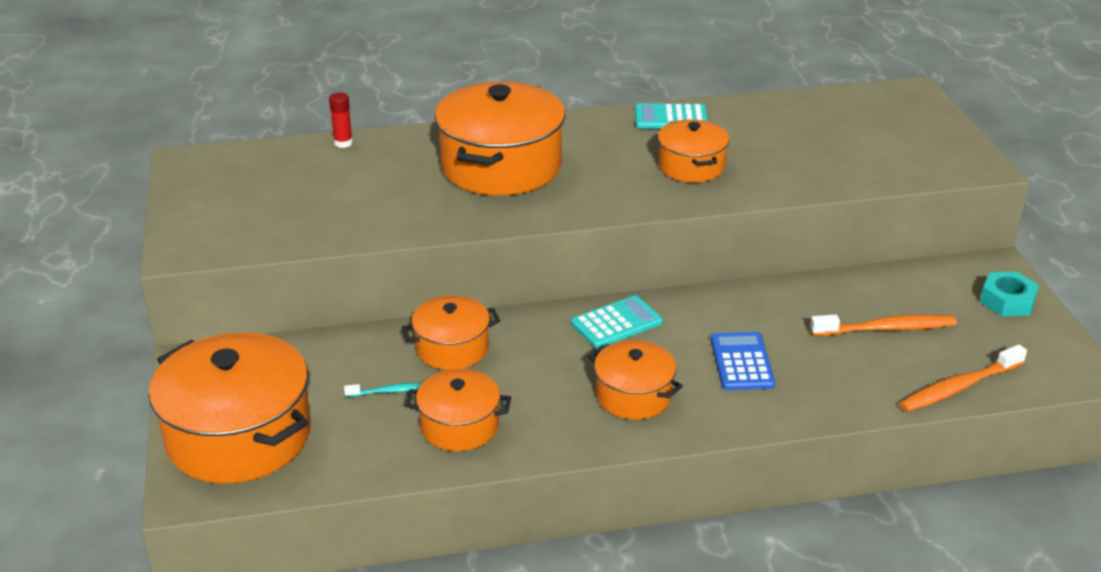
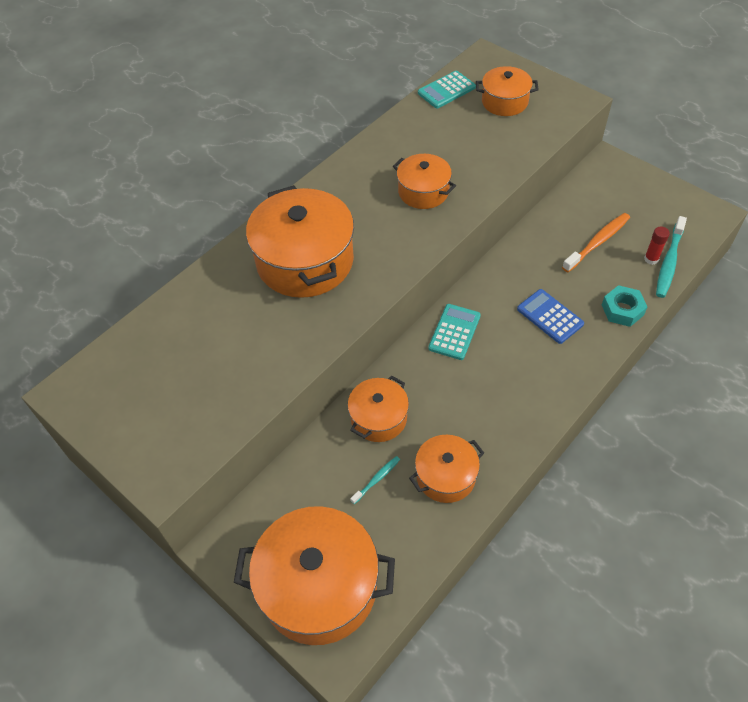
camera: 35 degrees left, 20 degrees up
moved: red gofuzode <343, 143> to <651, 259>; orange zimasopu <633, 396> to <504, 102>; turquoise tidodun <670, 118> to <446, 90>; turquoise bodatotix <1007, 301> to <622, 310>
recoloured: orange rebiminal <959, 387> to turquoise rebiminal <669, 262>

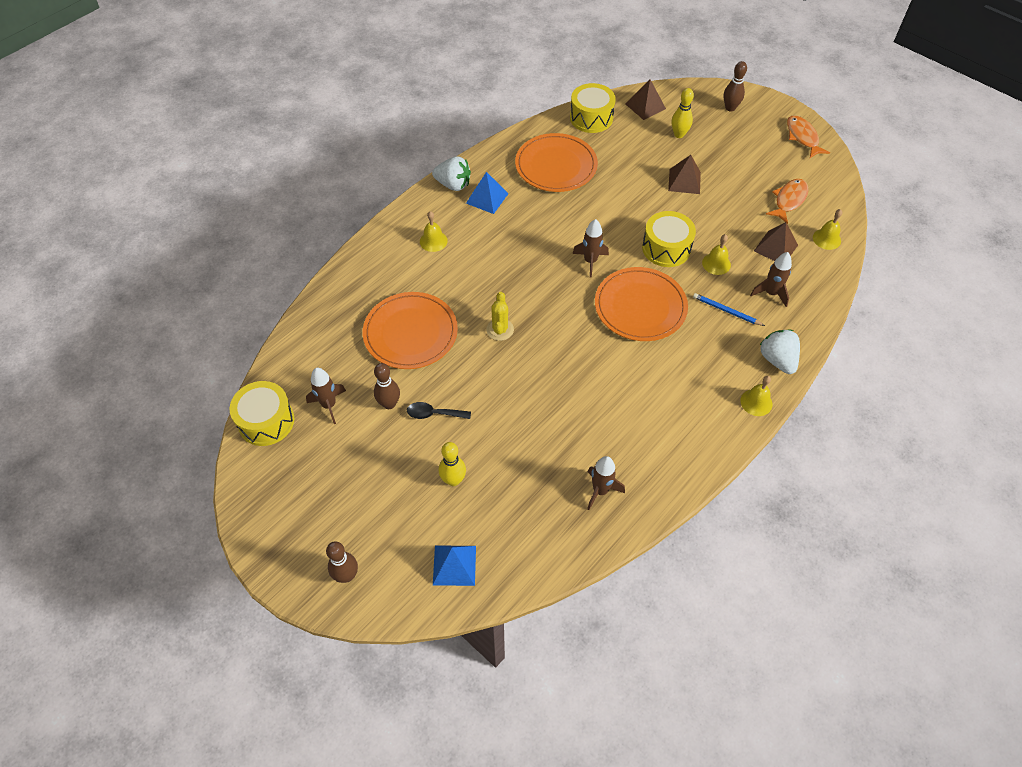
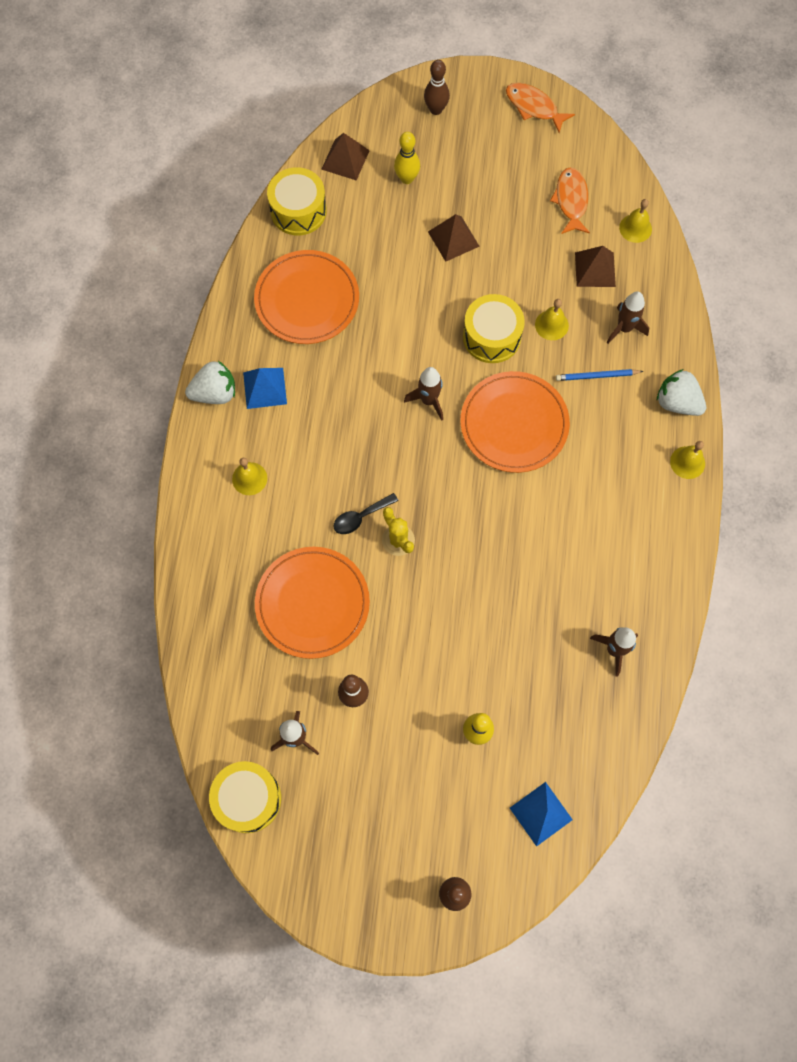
camera: 35 degrees left, 15 degrees up
moved: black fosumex <434, 414> to <361, 517>

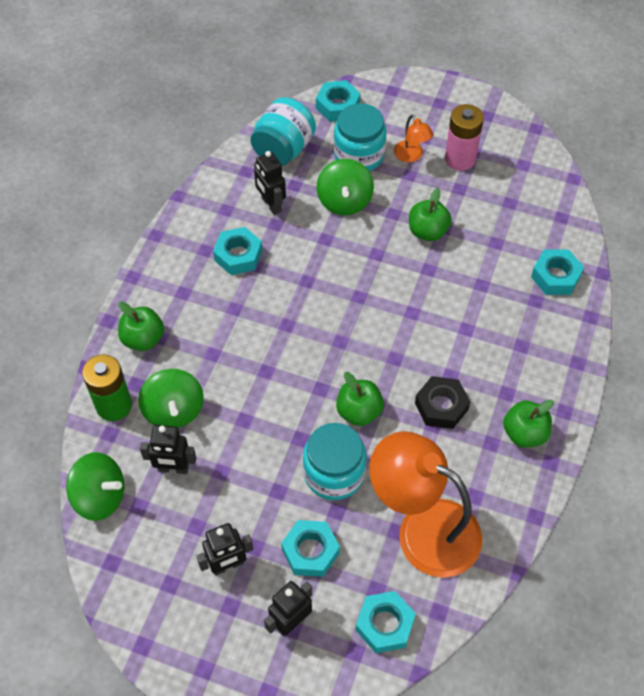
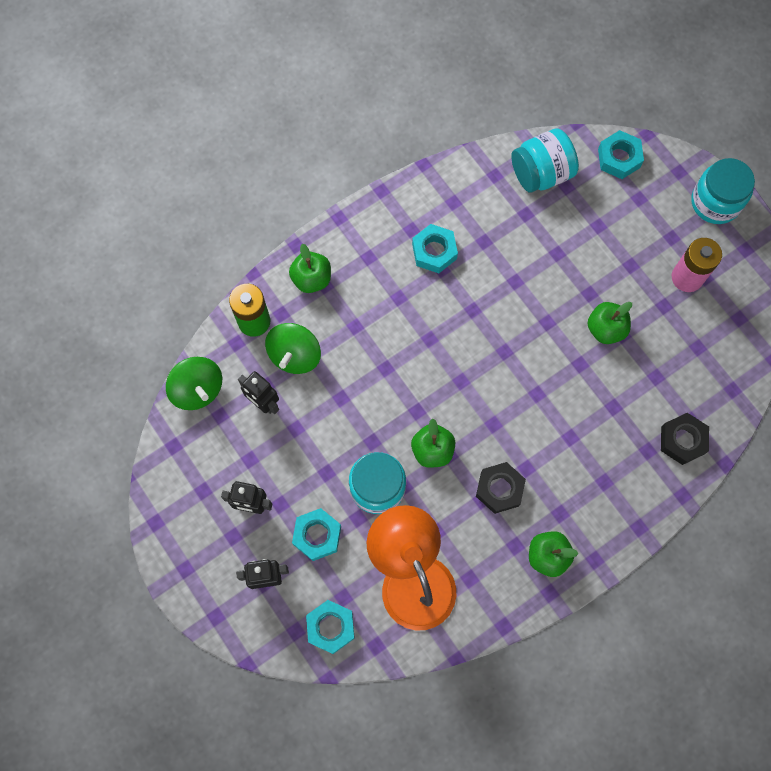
camera: 35 degrees right, 15 degrees up
removed: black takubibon <271, 204>; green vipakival <344, 201>; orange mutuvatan <411, 156>
moved: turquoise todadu <359, 155> to <715, 202>
recoloured: turquoise bodatotix <555, 276> to black bodatotix <682, 440>

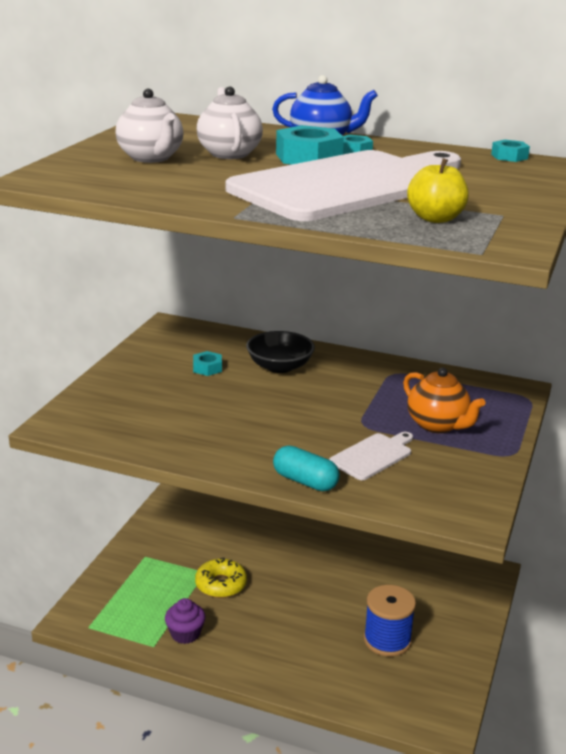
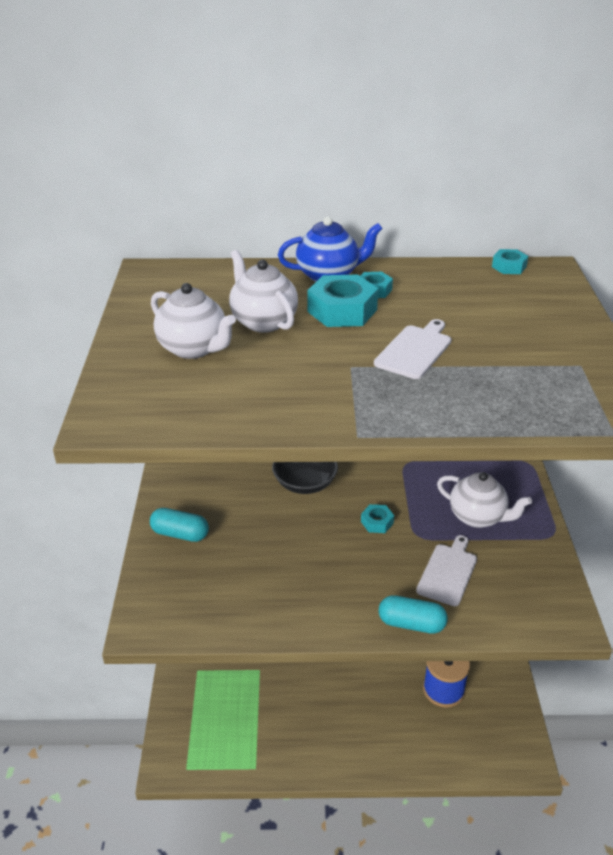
camera: 20 degrees left, 10 degrees up
removed: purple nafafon <185, 634>; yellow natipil <221, 584>; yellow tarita <435, 218>
added: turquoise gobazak <180, 534>
moved: turquoise bodatotix <207, 368> to <377, 522>
recoloured: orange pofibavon <438, 425> to white pofibavon <478, 517>
resized: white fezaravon <348, 185> = <415, 350> x0.41

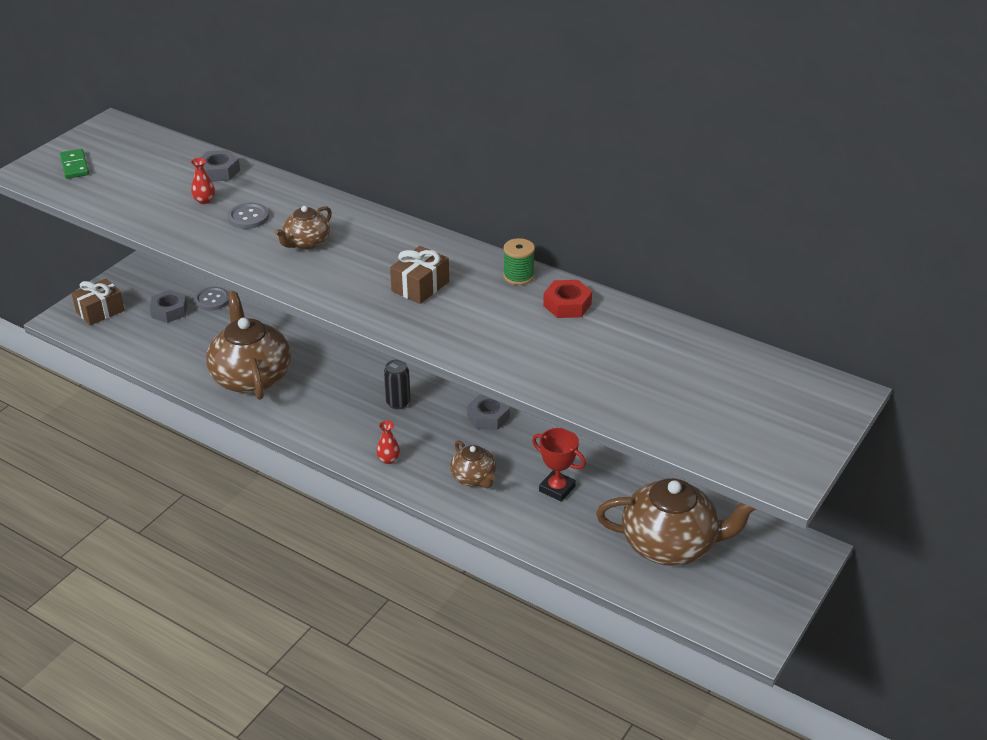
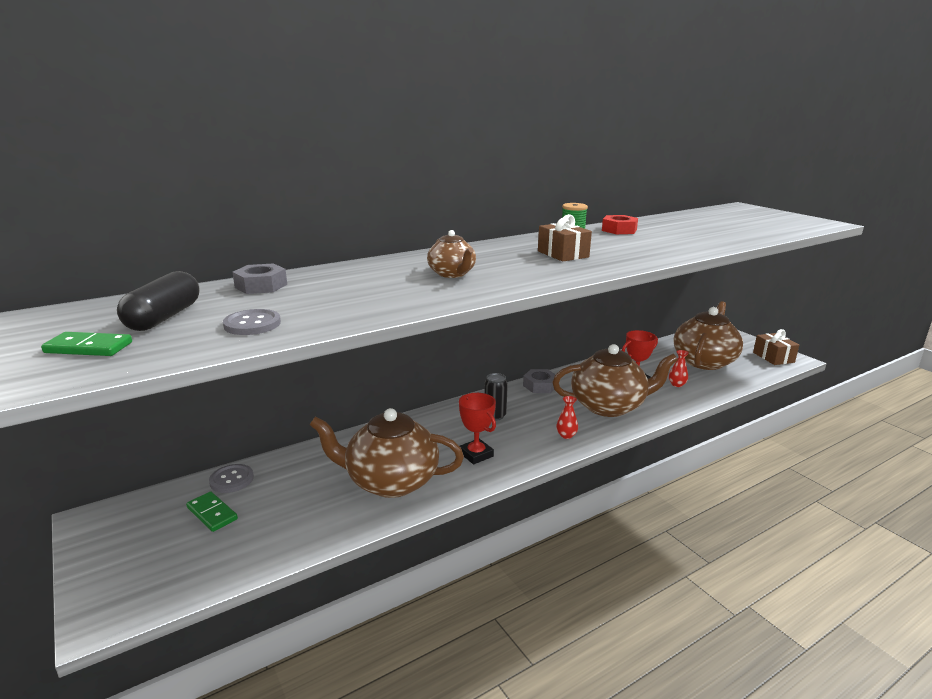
camera: 65 degrees left, 15 degrees down
added: black gobazak <164, 317>; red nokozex <476, 454>
moved: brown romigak <100, 311> to <773, 357>; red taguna <204, 200> to <677, 384>; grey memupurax <248, 217> to <252, 324>
replaced: grey bodatotix <169, 311> to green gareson <212, 513>
resized: brown pofibavon <473, 478> = <609, 406> x1.96

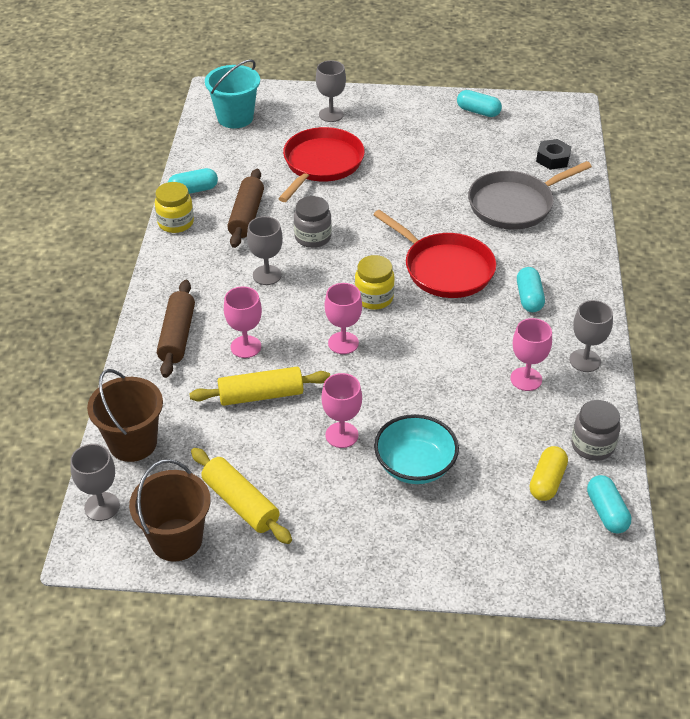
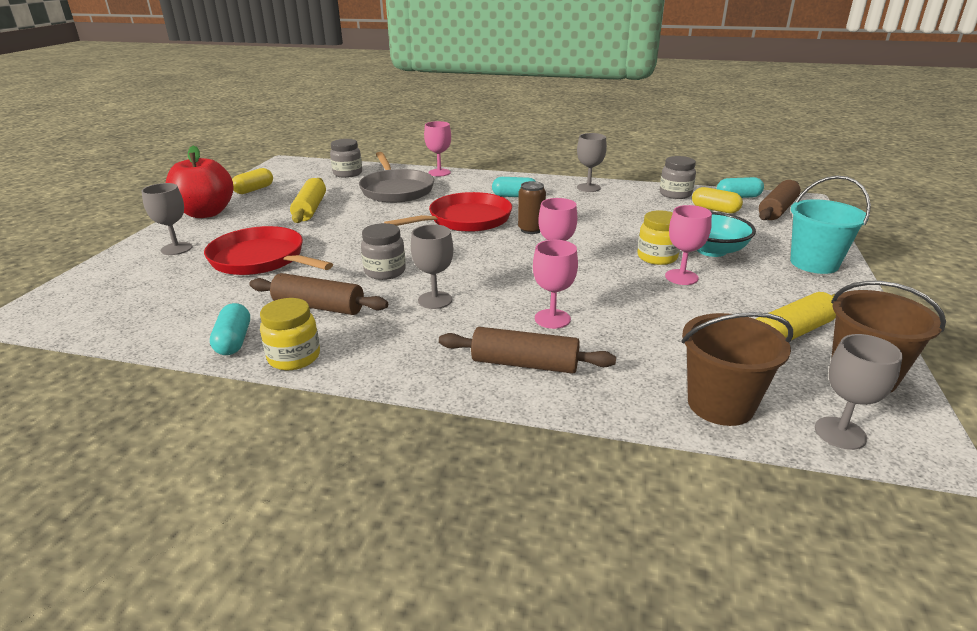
camera: 80 degrees left, 15 degrees down
added: red tarita <206, 213>; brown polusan <531, 230>; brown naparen <777, 210>
moved: yellow naparen <261, 395> to <310, 209>; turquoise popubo <235, 118> to <814, 263>; yellow todadu <374, 298> to <657, 257>; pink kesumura <526, 379> to <439, 172>
replaced: black bodatotix <553, 159> to grey todadu <347, 173>
recoloured: turquoise gobazak <478, 111> to yellow gobazak <254, 190>

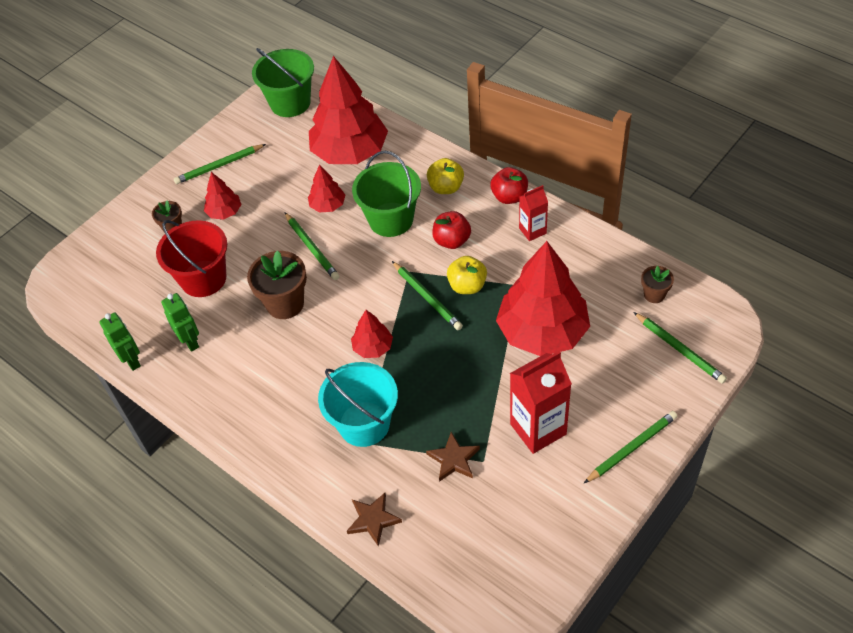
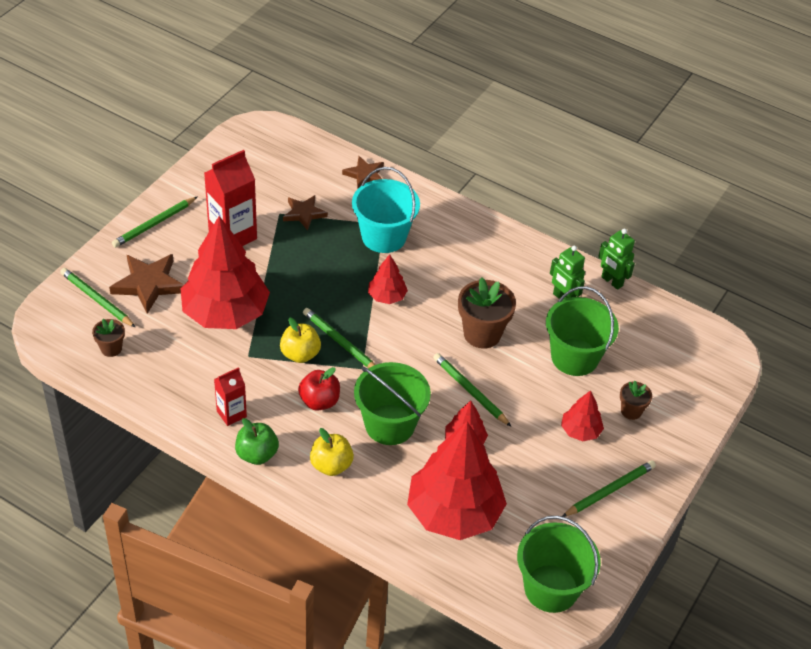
camera: 165 degrees right, 5 degrees down
added: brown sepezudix <149, 284>
recoloured: red popubo <203, 278> to green popubo <574, 357>; red tarita <509, 197> to green tarita <257, 454>

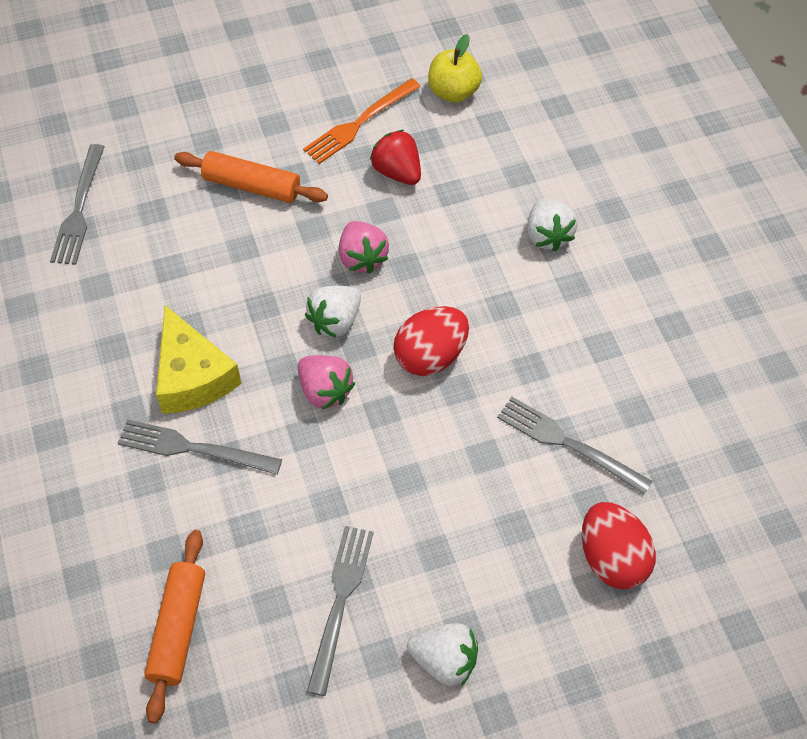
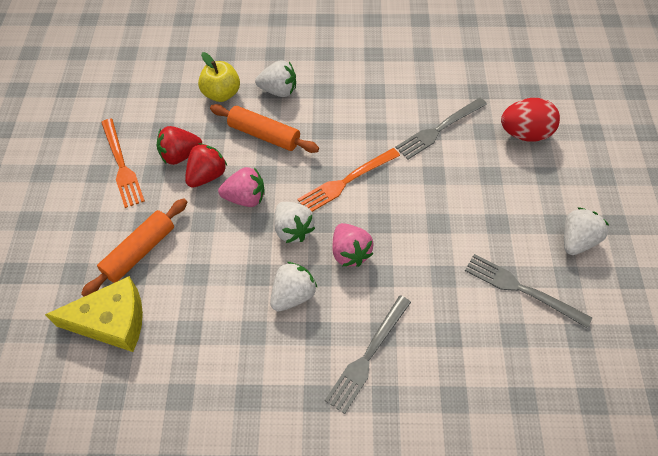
camera: 70 degrees left, 0 degrees up
removed: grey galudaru <79, 209>
added: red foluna <207, 175>; white foluna <293, 295>
moved: orange naparen <178, 629> to <264, 135>; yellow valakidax <192, 376> to <112, 321>; yellow tarita <453, 92> to <221, 94>
replaced: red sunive <430, 356> to orange galudaru <346, 181>
turned: pink foluna <325, 391> = <350, 253> 90 degrees clockwise

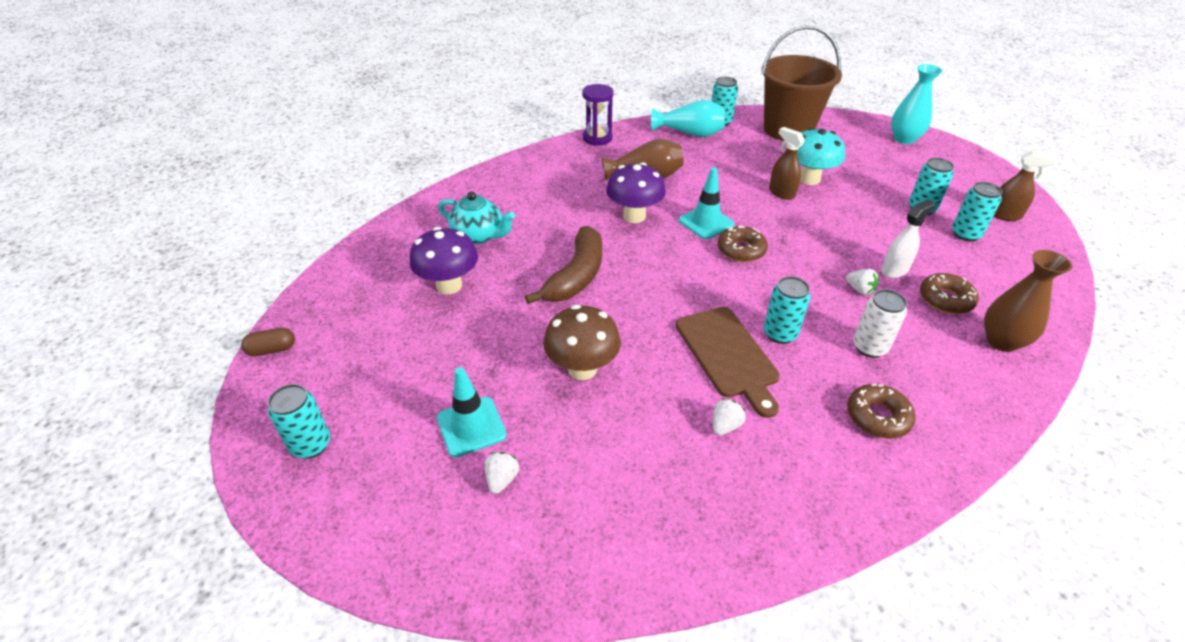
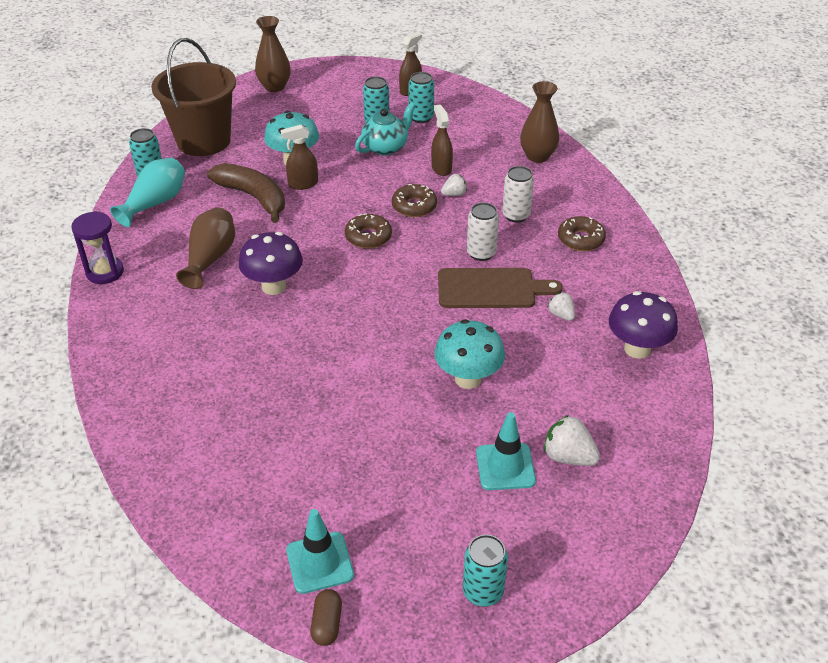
camera: 70 degrees left, 0 degrees up
moved: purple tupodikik <449, 285> to <637, 349>; turquoise pofibavon <479, 235> to <386, 147>; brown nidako <576, 276> to <253, 197>; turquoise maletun <706, 222> to <320, 563>; brown natipil <945, 299> to <414, 206>
recoloured: brown tupodikik <582, 369> to turquoise tupodikik <468, 378>; turquoise polusan <780, 333> to white polusan <481, 253>; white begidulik <894, 270> to brown begidulik <441, 168>; turquoise taguna <904, 139> to brown taguna <274, 87>
resized: white foluna <502, 479> = <568, 457> x1.61

